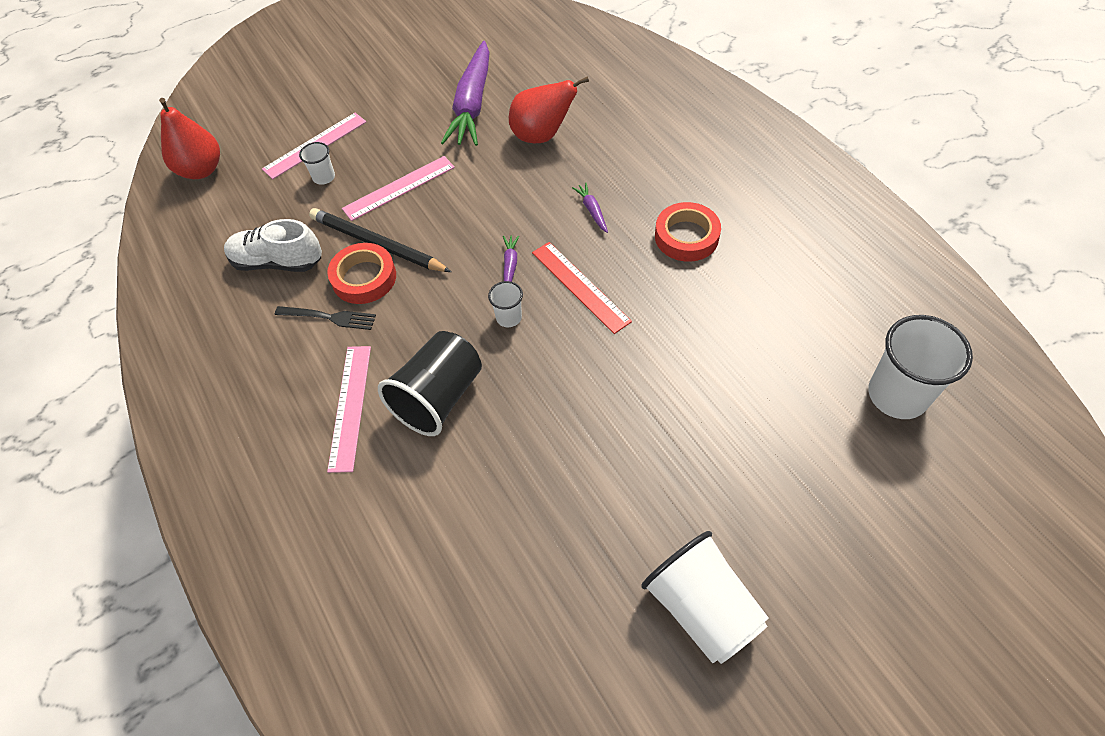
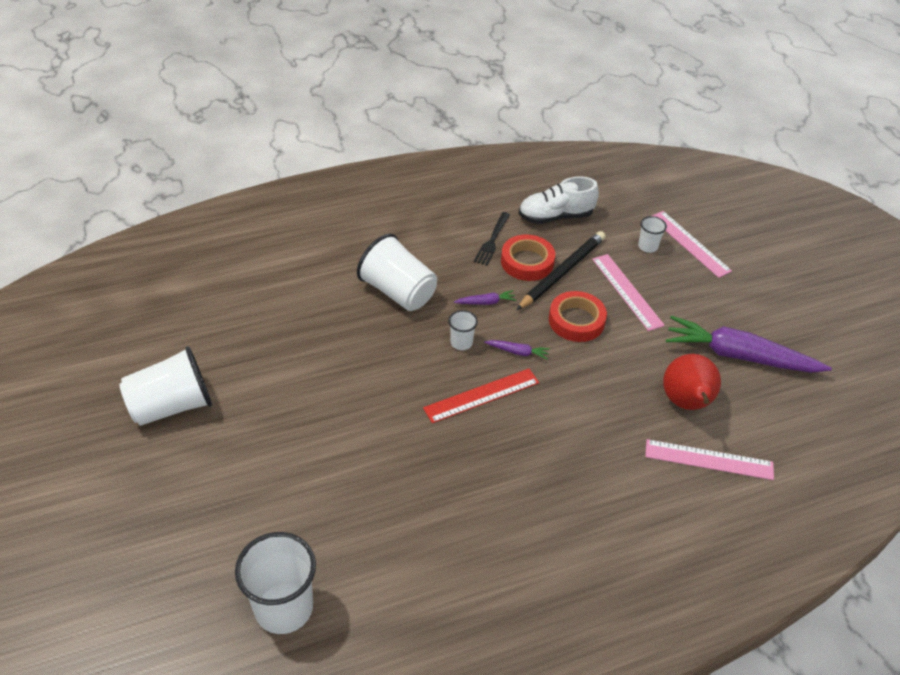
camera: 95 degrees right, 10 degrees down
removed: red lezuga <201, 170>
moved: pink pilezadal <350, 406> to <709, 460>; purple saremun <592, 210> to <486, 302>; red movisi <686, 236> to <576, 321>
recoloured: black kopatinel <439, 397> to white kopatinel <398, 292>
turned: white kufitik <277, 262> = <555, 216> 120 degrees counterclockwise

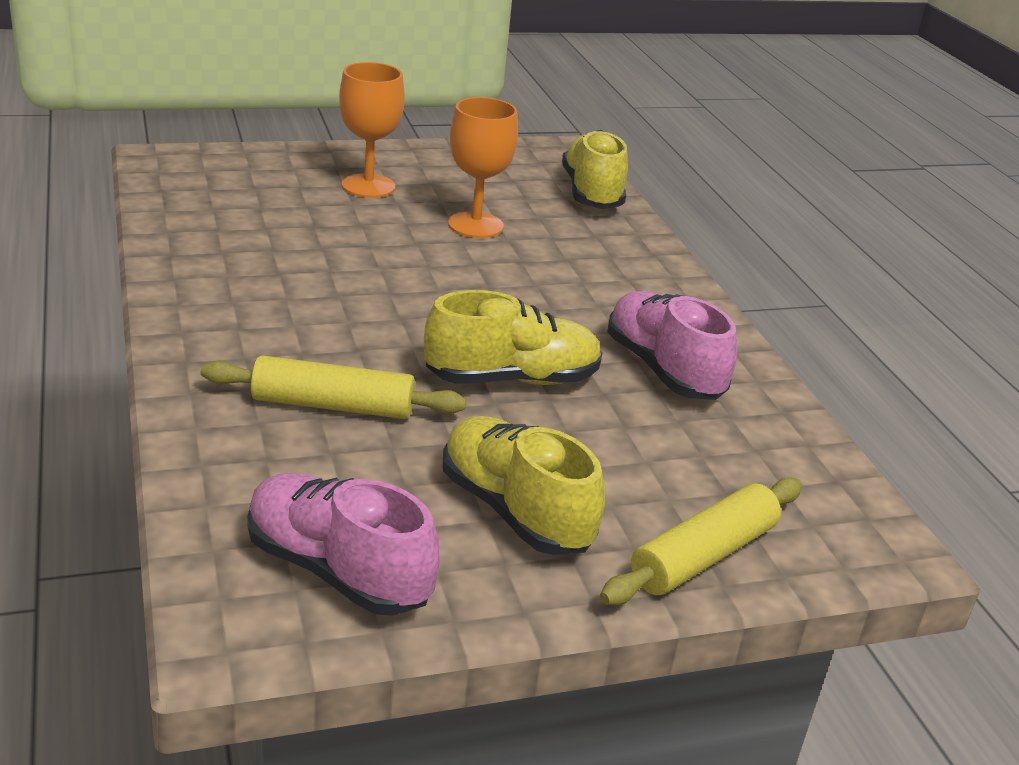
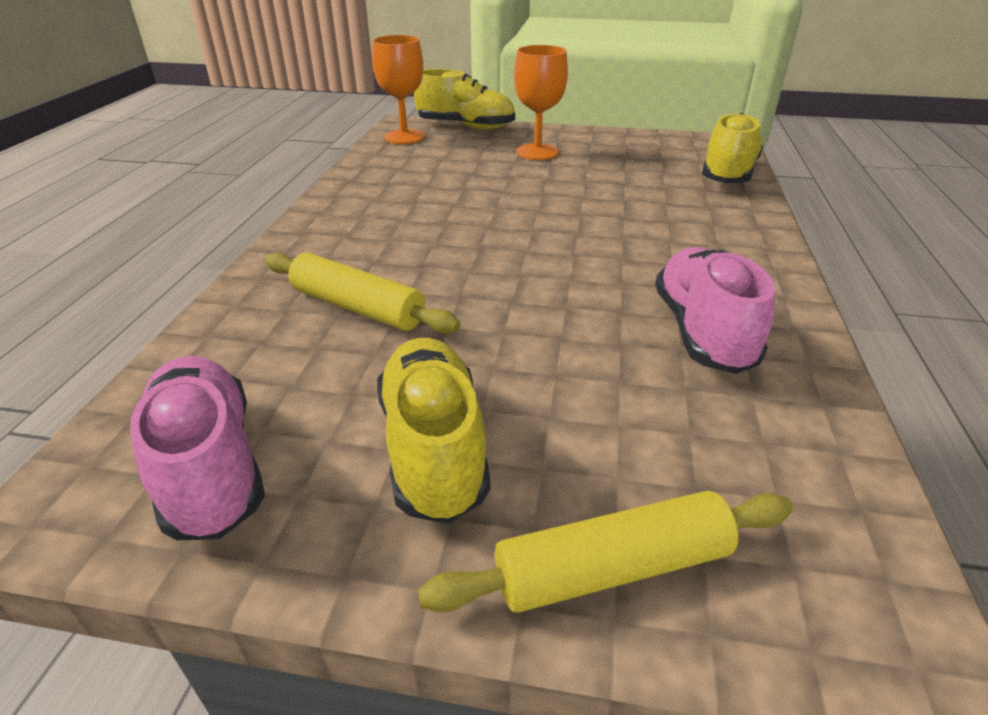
camera: 30 degrees right, 5 degrees up
moved: yellow kufitik <512, 379> to <466, 127>; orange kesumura <475, 225> to <404, 137>

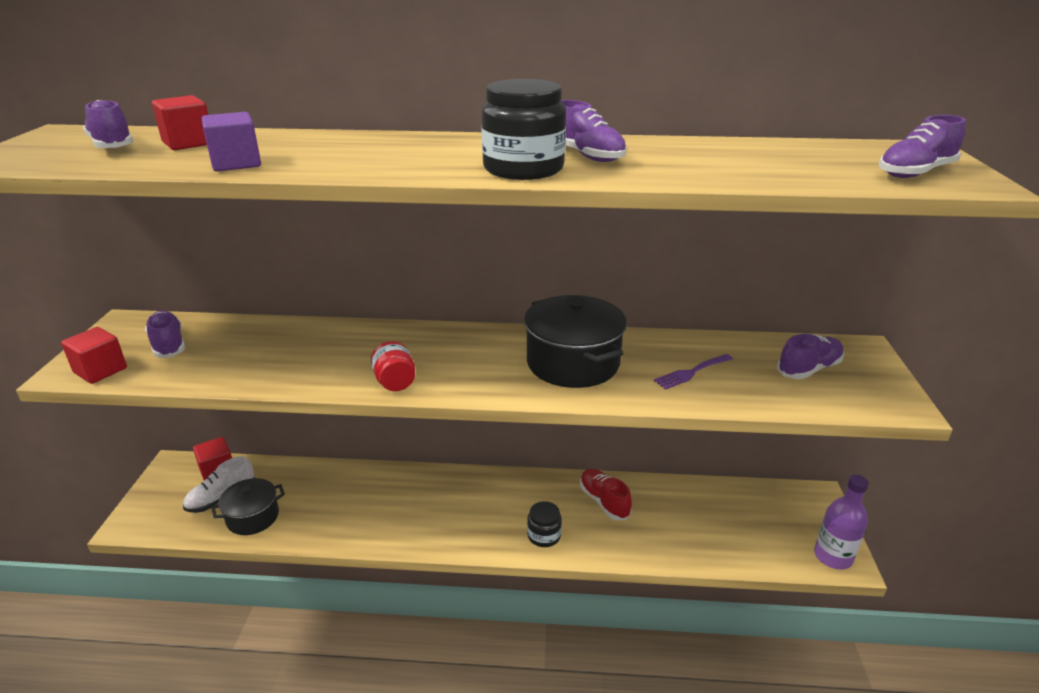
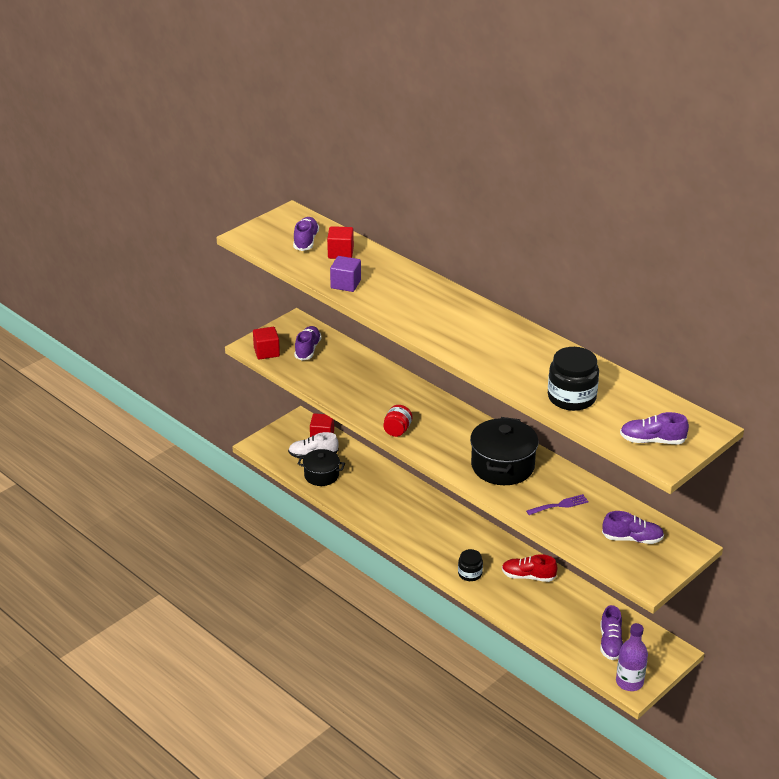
camera: 40 degrees right, 5 degrees up
moved: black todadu <523, 169> to <571, 397>; purple kufitik <586, 156> to <610, 643>
turned: red kufitik <604, 501> = <528, 576> 90 degrees counterclockwise; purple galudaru <691, 372> = <560, 505> 150 degrees clockwise

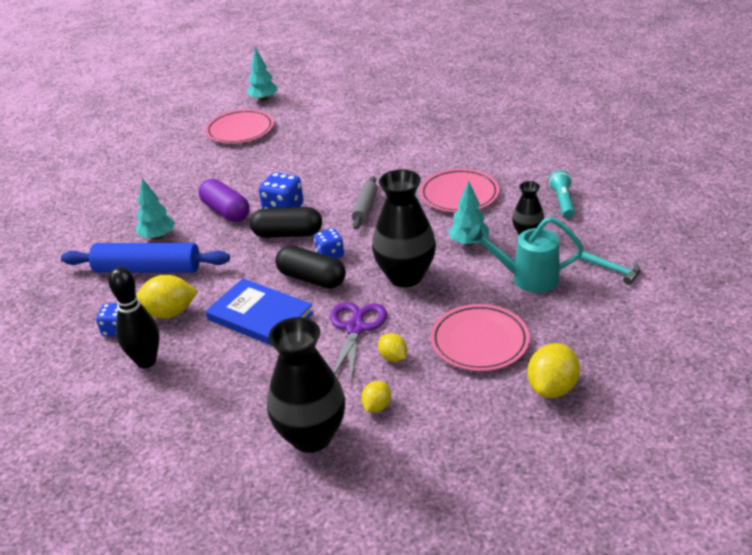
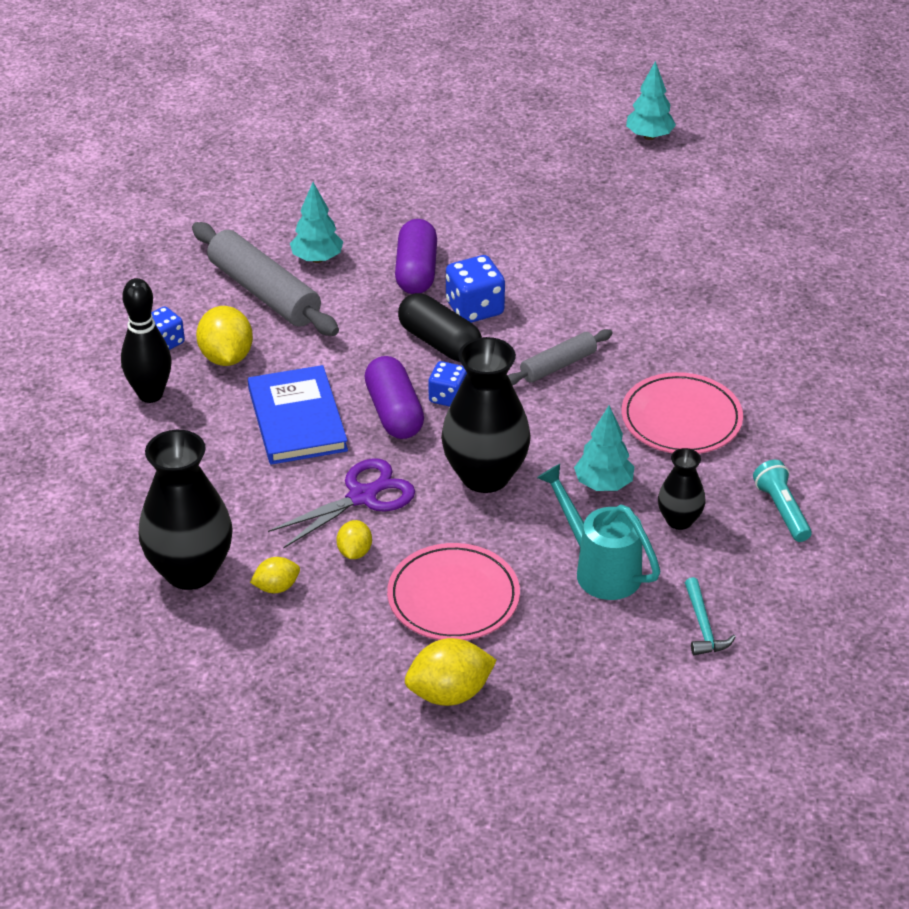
camera: 40 degrees right, 5 degrees up
removed: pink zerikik <240, 130>
recoloured: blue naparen <148, 269> to grey naparen <264, 292>; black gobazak <311, 279> to purple gobazak <394, 413>
turned: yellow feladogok <169, 313> = <226, 357> 45 degrees clockwise; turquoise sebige <562, 202> = <782, 510> 60 degrees counterclockwise

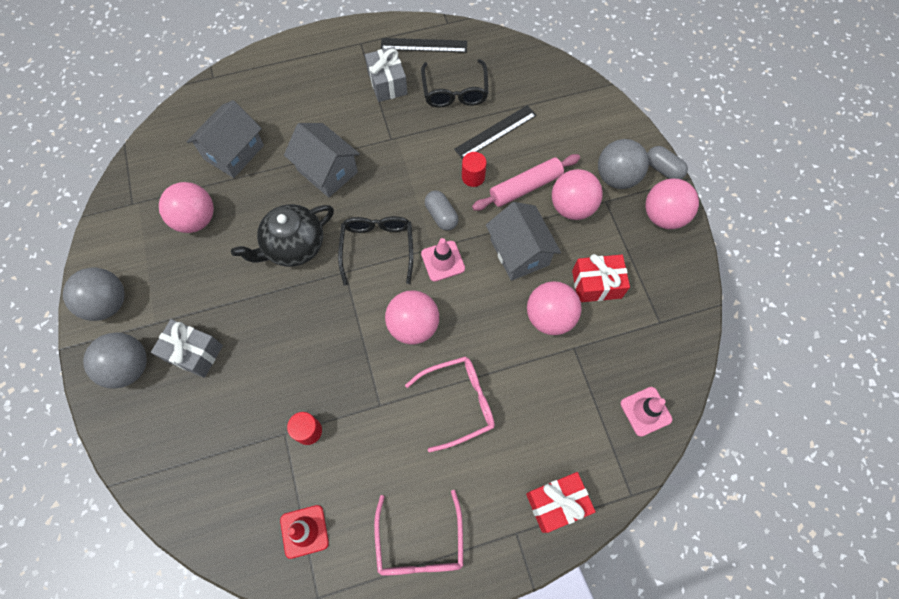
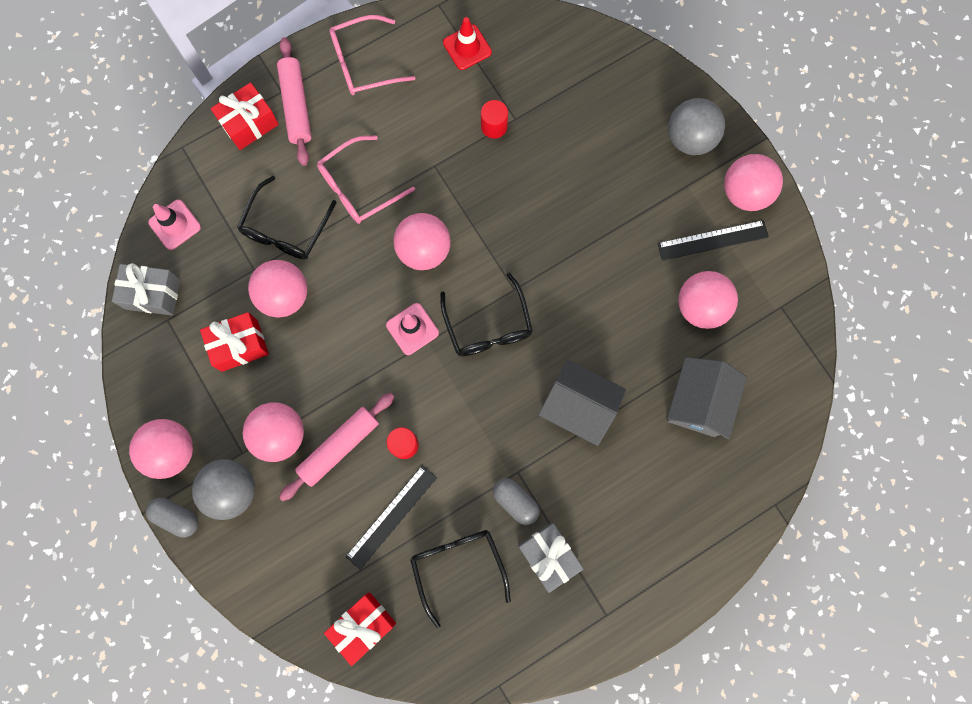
camera: 165 degrees right, 10 degrees up
removed: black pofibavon <294, 246>; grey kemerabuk <519, 252>
added: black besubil <285, 229>; pink naparen <296, 106>; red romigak <363, 625>
moved: grey romigak <194, 353> to <153, 294>; black pilezadal <424, 45> to <712, 240>; grey gobazak <441, 216> to <515, 501>
recoloured: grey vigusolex <108, 303> to pink vigusolex <744, 193>
turned: pink besubil <420, 543> = <364, 63> 90 degrees counterclockwise

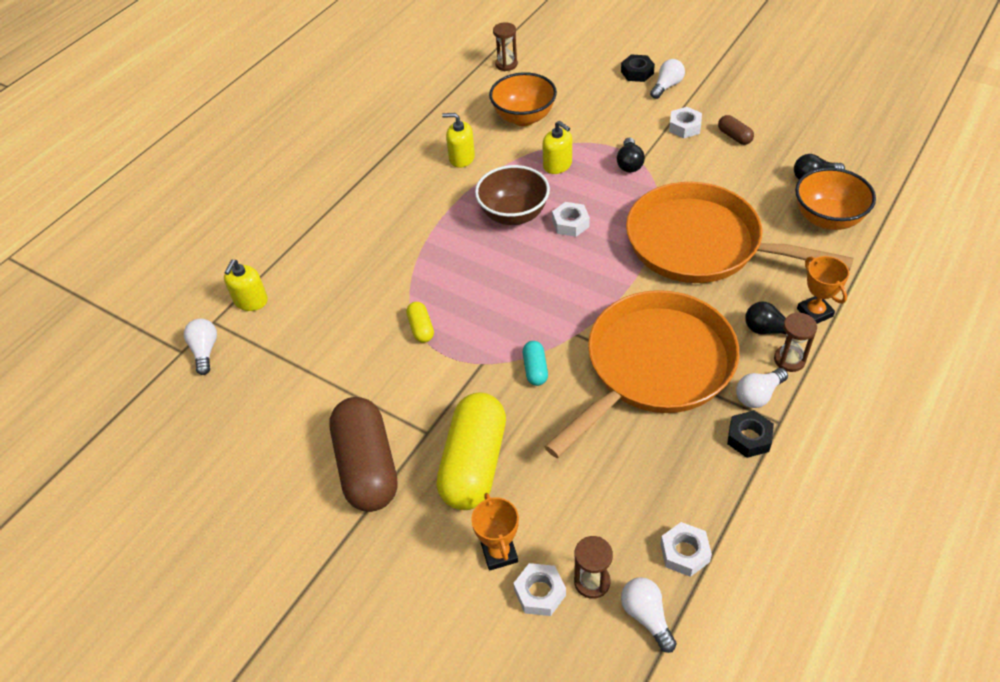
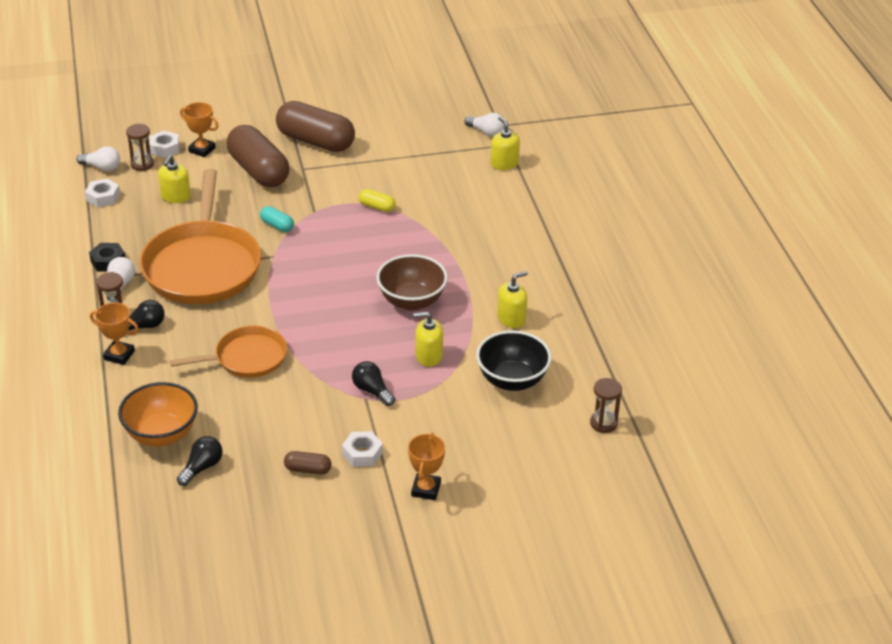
camera: 130 degrees right, 10 degrees down
removed: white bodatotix <570, 223>; black bodatotix <637, 72>
added: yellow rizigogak <175, 197>
replaced: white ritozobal <667, 86> to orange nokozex <426, 489>
recoloured: yellow gobazak <474, 464> to brown gobazak <258, 171>; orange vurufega <524, 118> to black vurufega <512, 380>
resized: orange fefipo <700, 244> = <247, 358> x0.56

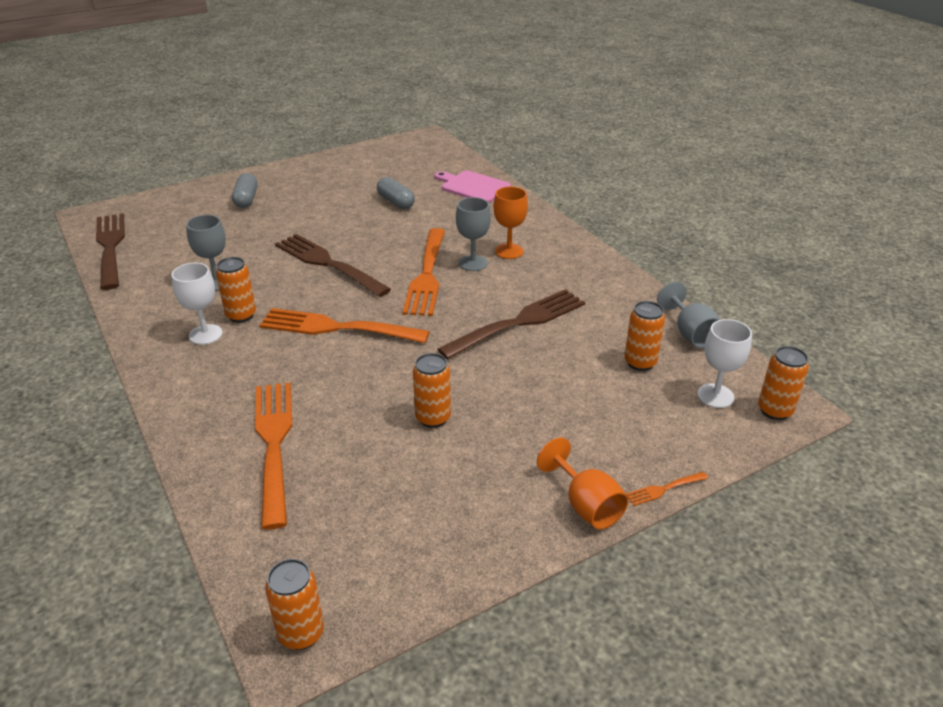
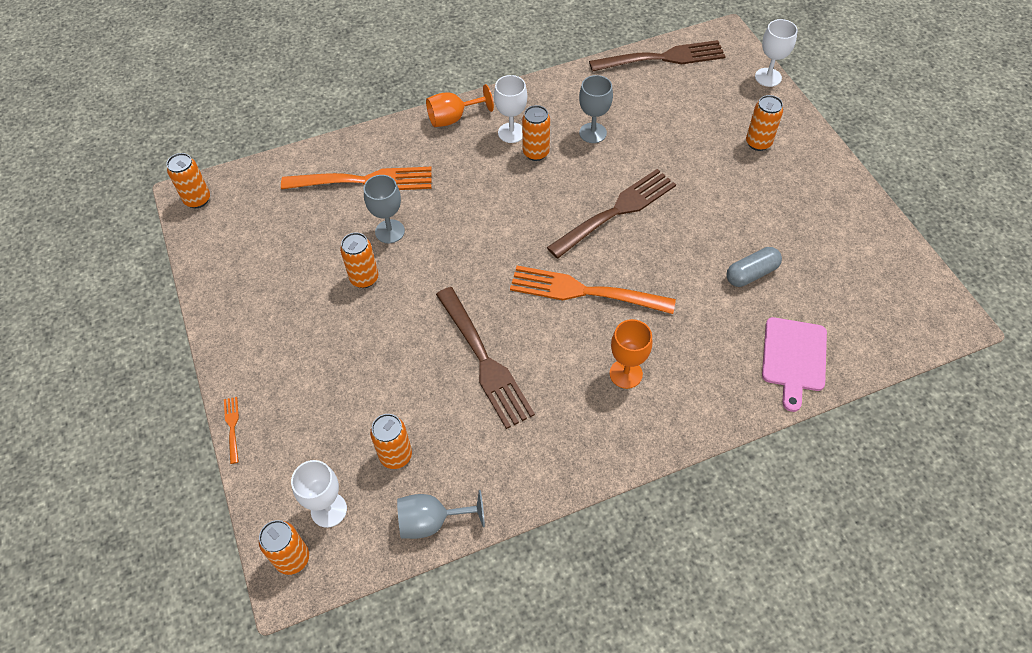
camera: 100 degrees right, 20 degrees up
removed: orange galudaru <337, 327>
added: white kesumura <768, 77>
moved: grey kesumura <473, 263> to <390, 231>; orange kesumura <586, 505> to <453, 118>
replaced: grey gobazak <246, 199> to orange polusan <758, 143>
turned: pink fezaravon <473, 187> = <794, 358> 150 degrees clockwise

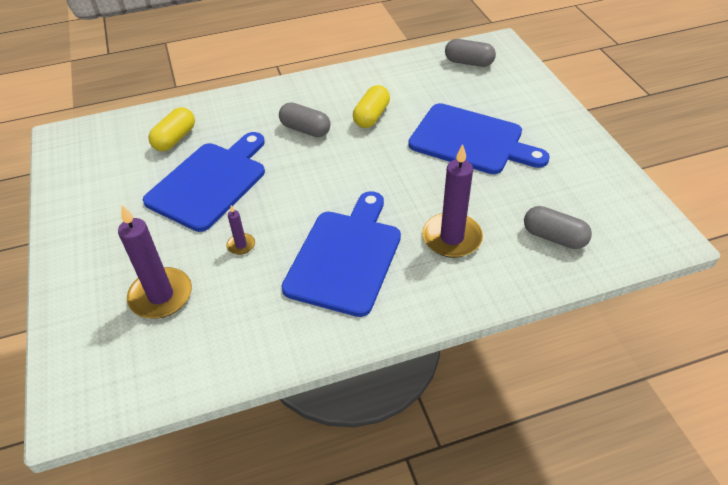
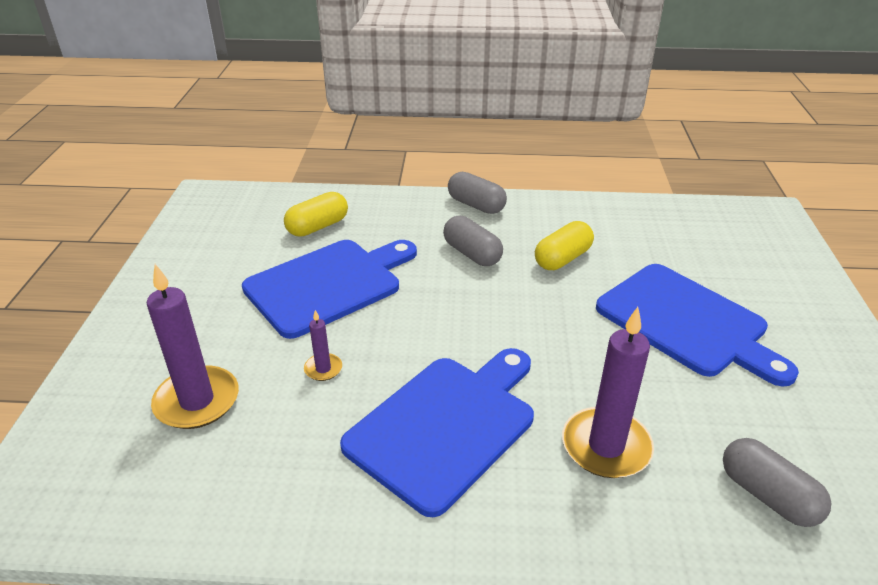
camera: 20 degrees right, 10 degrees down
moved: grey gobazak <469, 62> to <476, 205>

